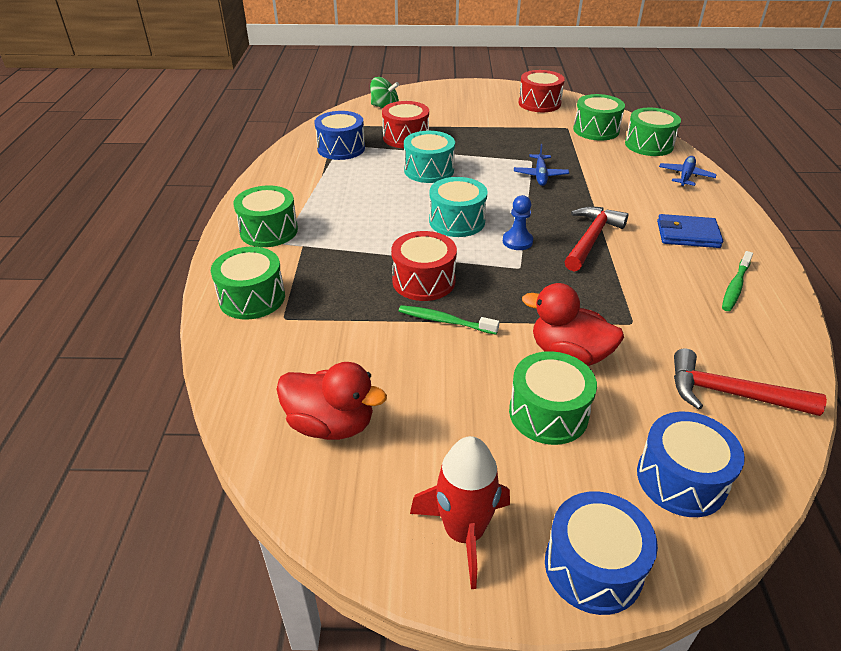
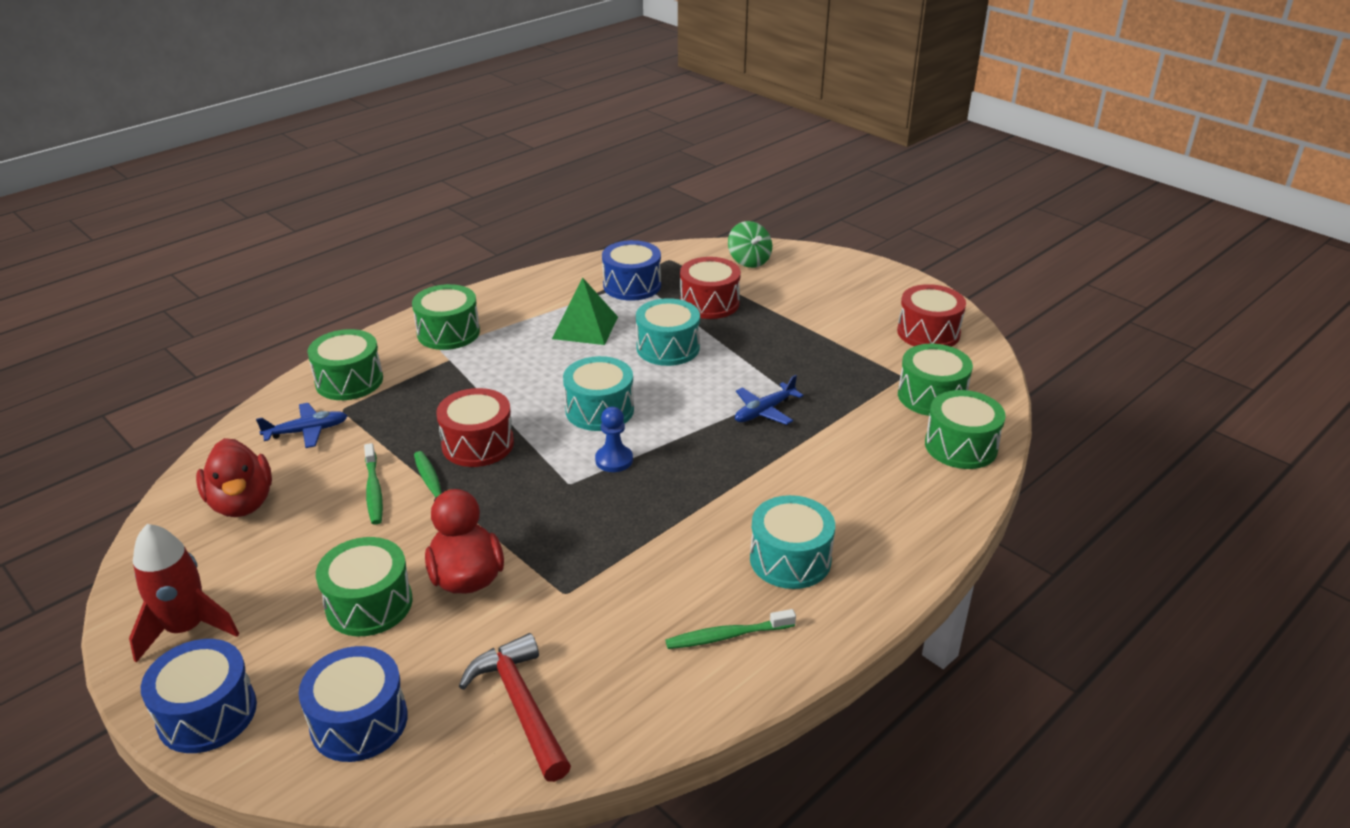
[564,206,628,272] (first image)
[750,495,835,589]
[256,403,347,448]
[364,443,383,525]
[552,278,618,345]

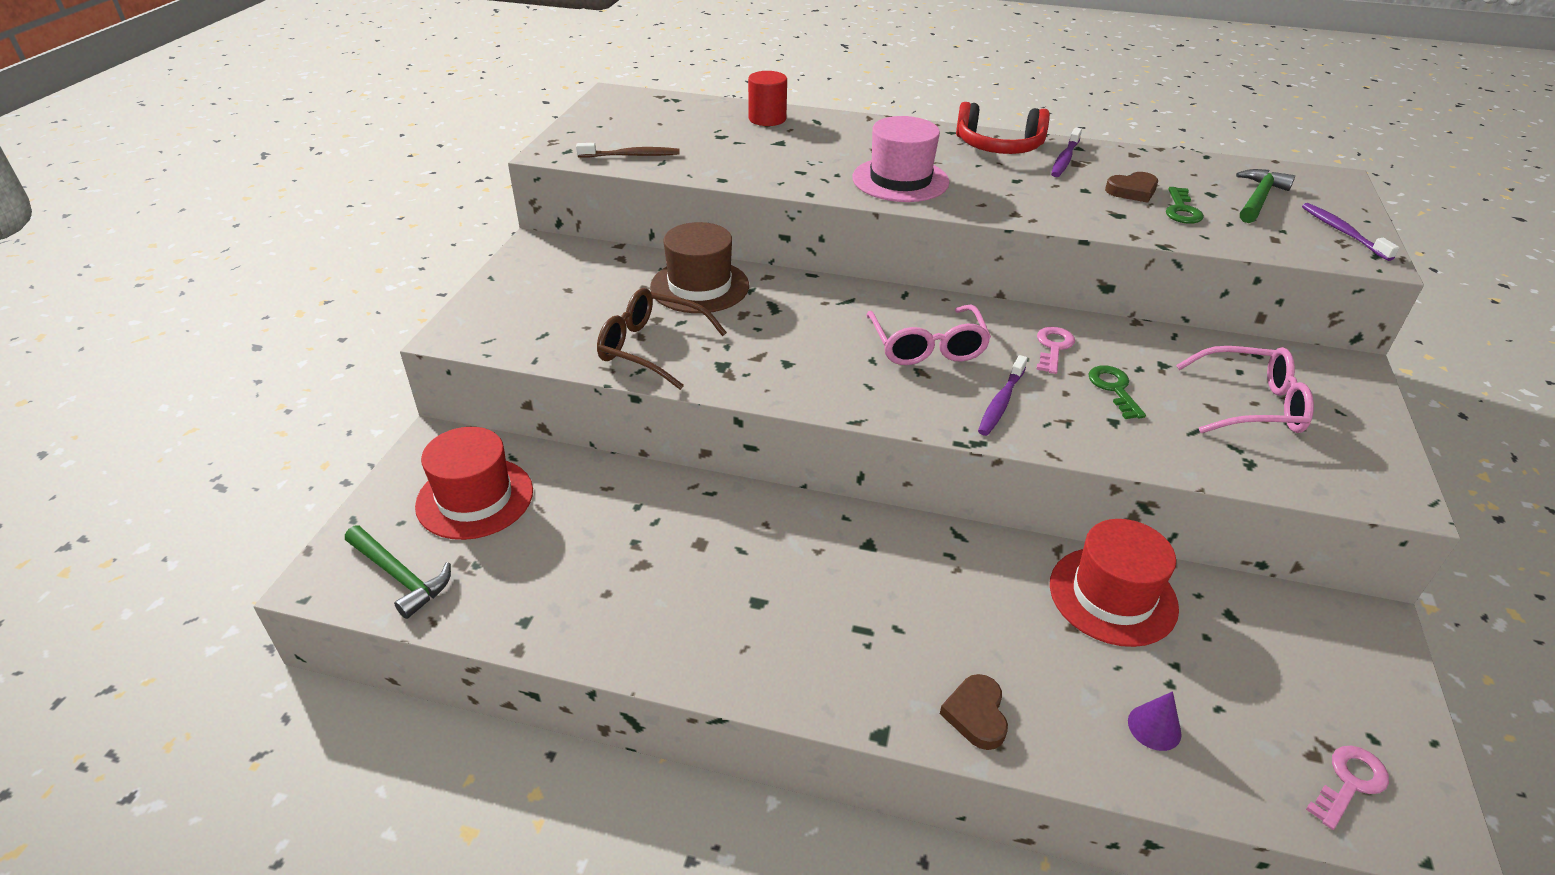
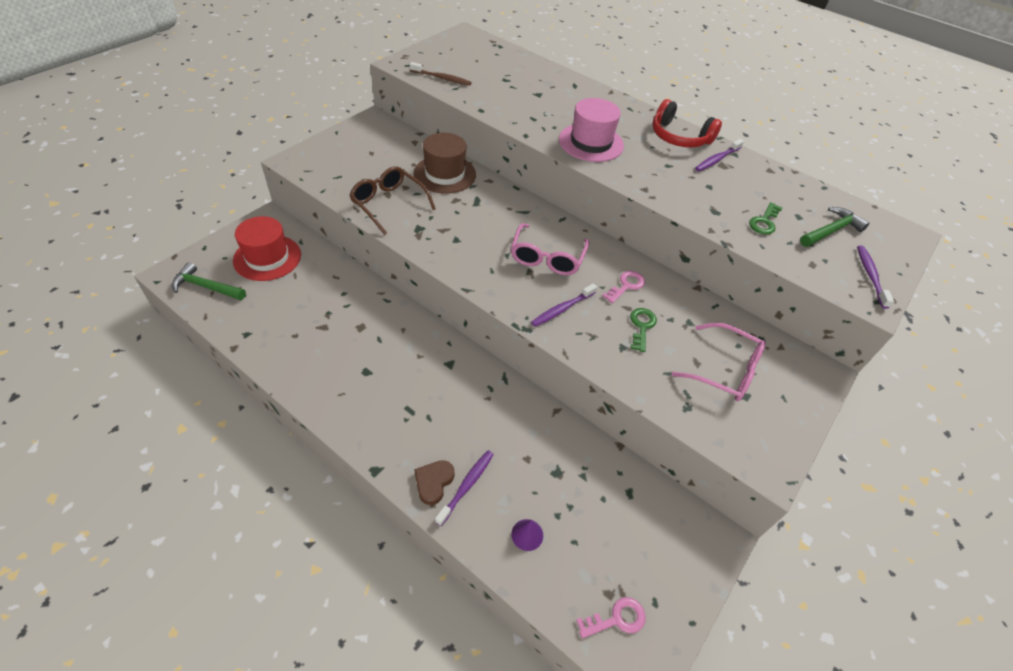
[172,262,246,300]
[748,71,787,126] (first image)
[1050,519,1179,647] (first image)
[1105,172,1158,203] (first image)
[435,450,494,526]

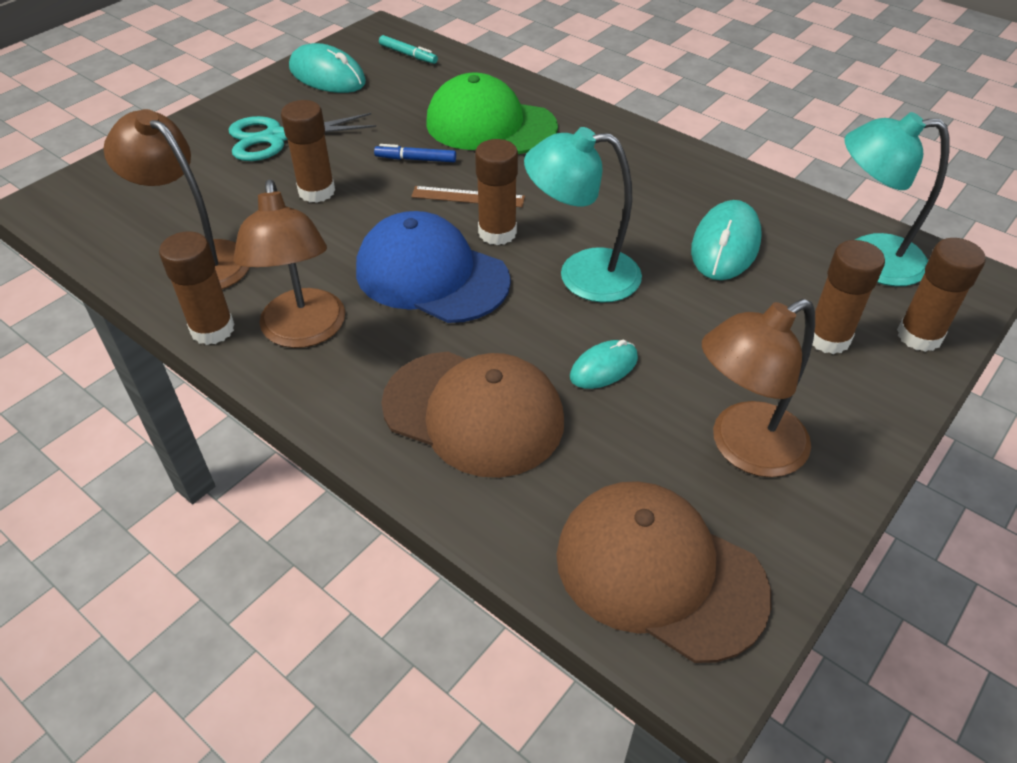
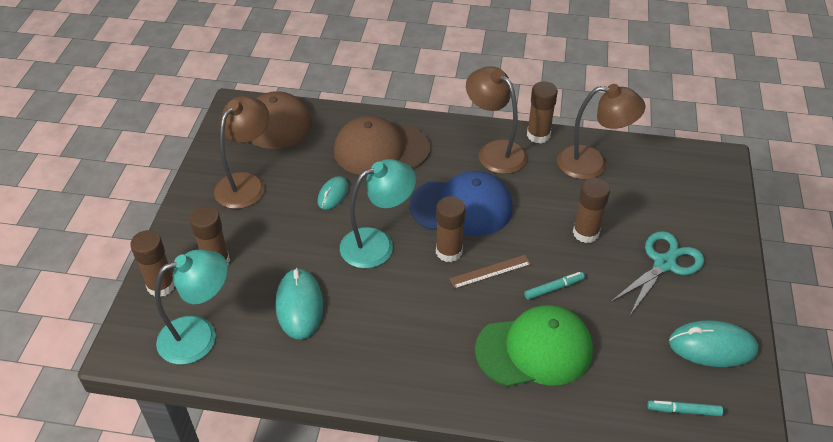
[524,272,585,300]

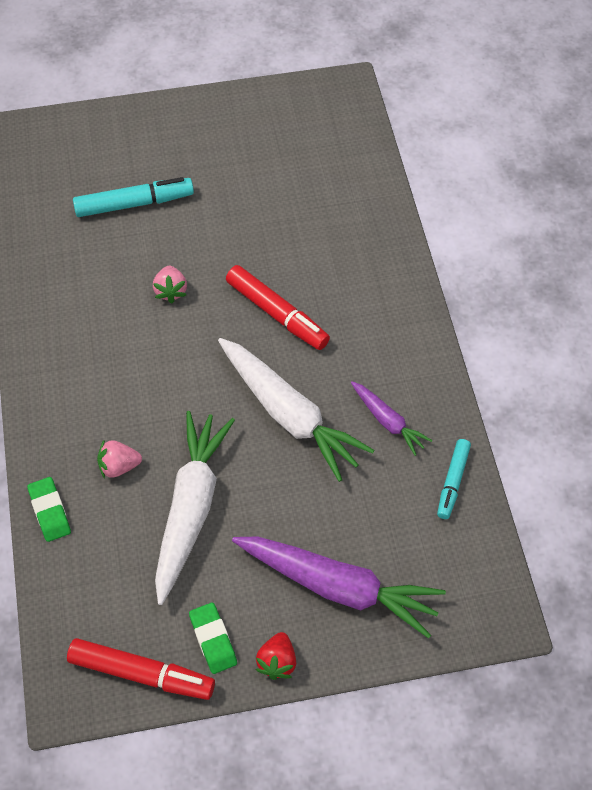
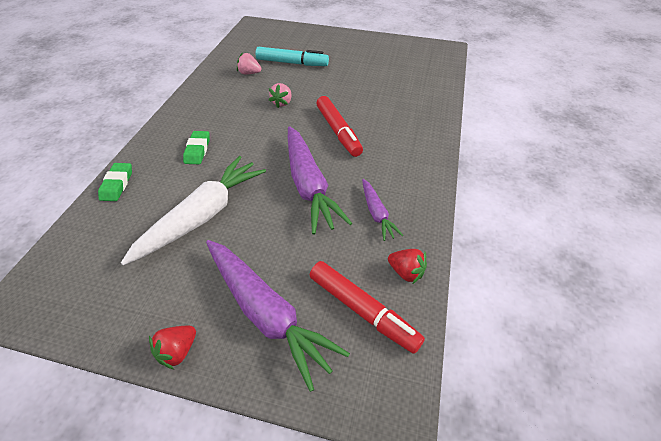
[310,261,425,354]
[237,52,261,74]
[183,131,210,164]
[288,126,352,235]
[388,249,427,284]

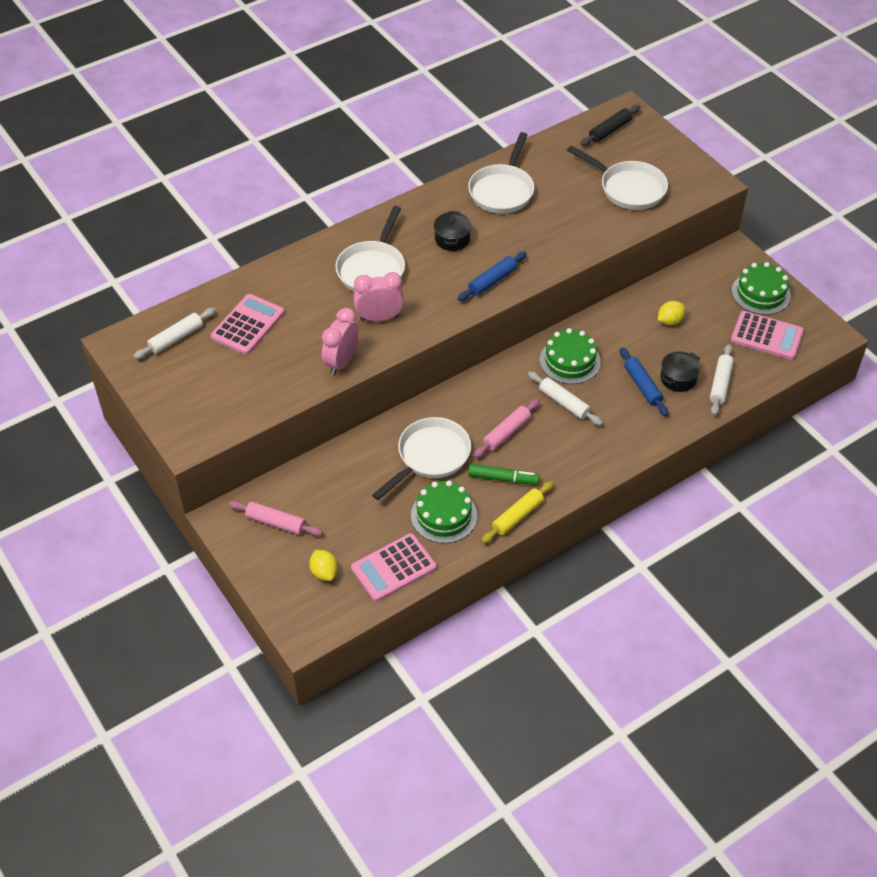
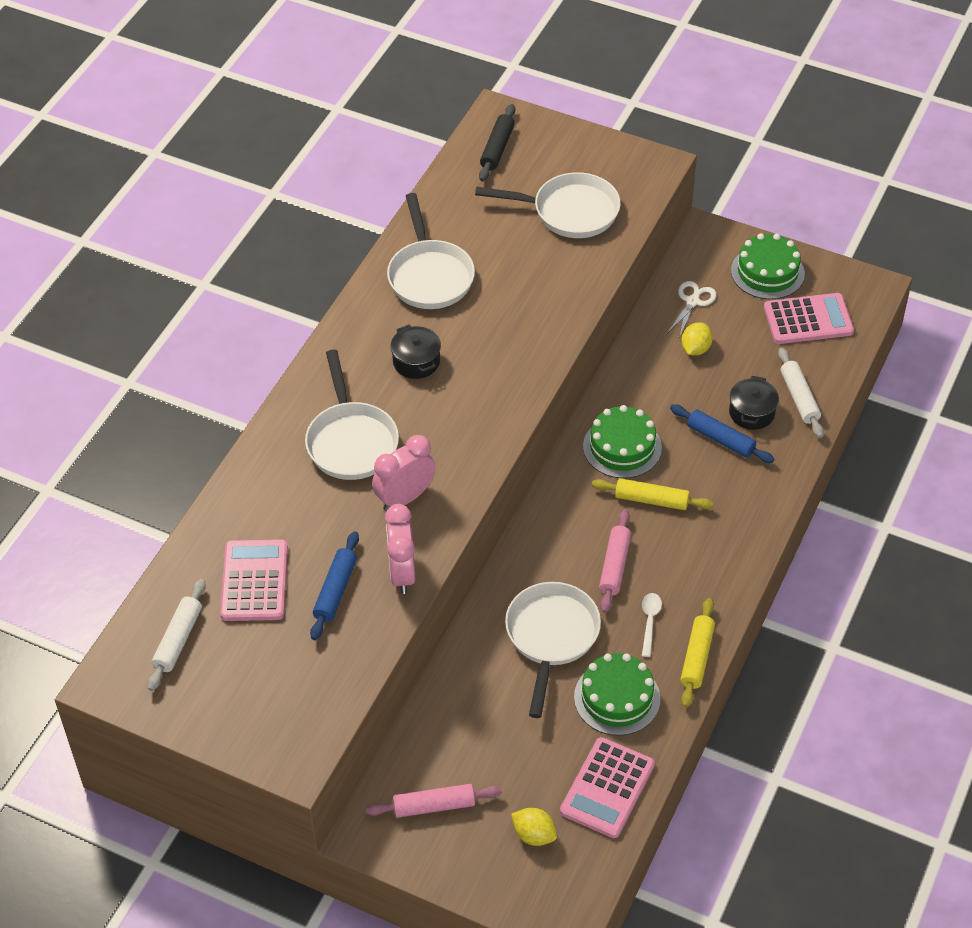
[310,531,359,640]
[642,593,662,657]
[592,478,713,510]
[667,281,716,339]

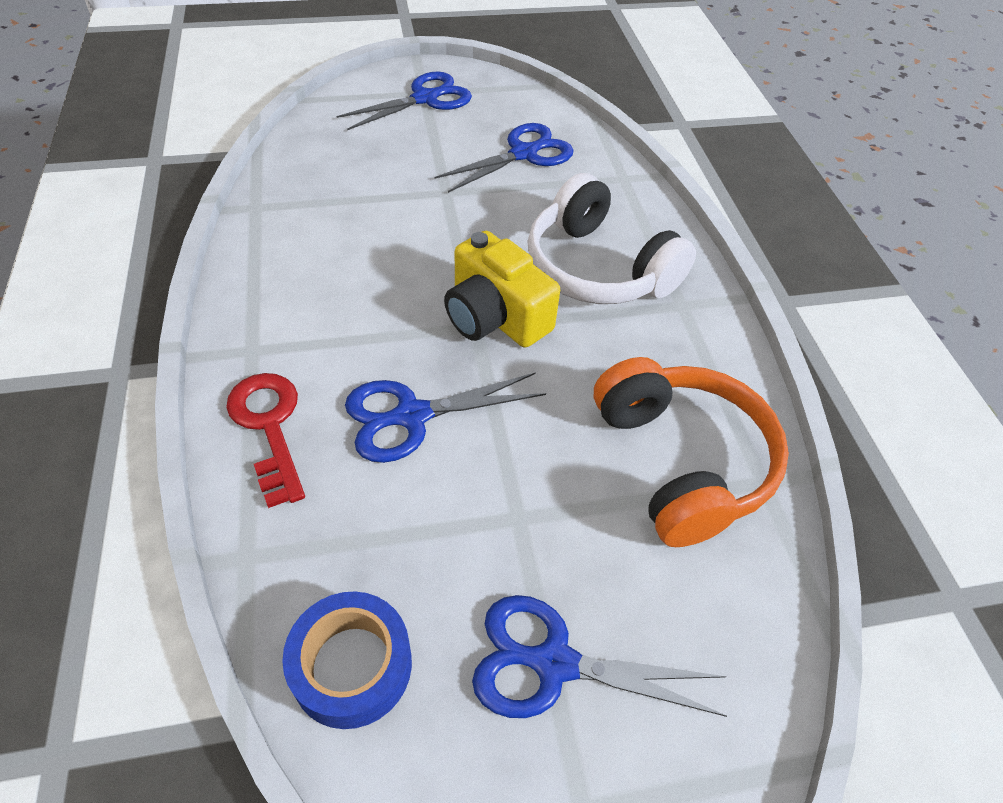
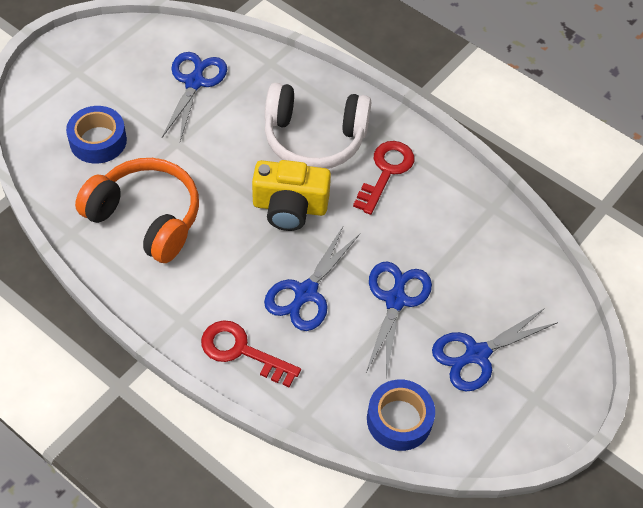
[366,262,432,377]
[75,158,199,263]
[66,106,127,164]
[353,141,414,215]

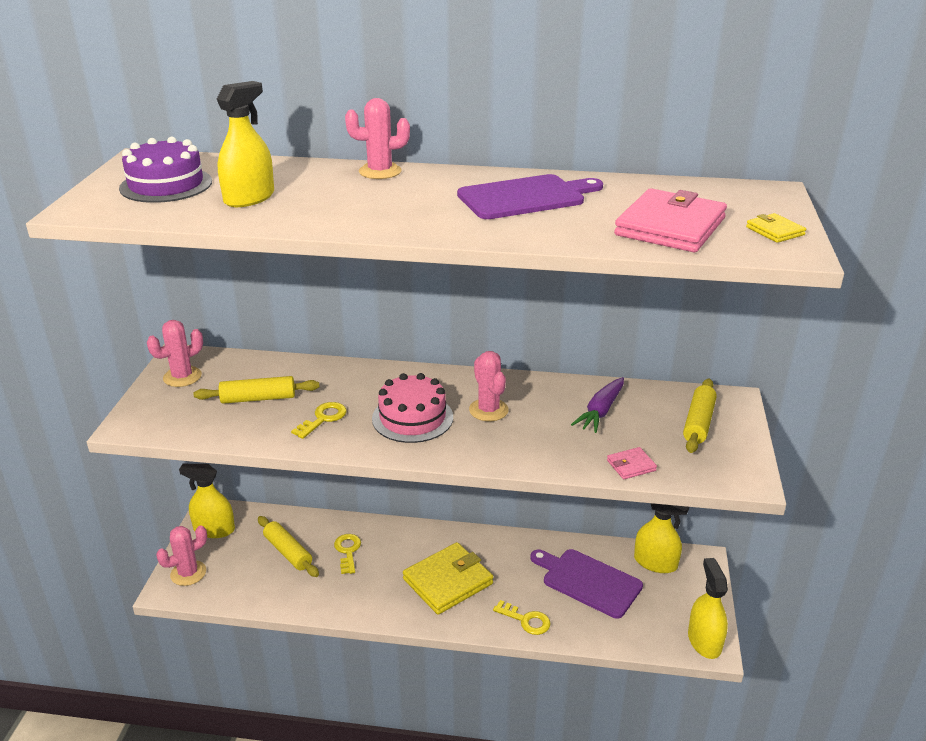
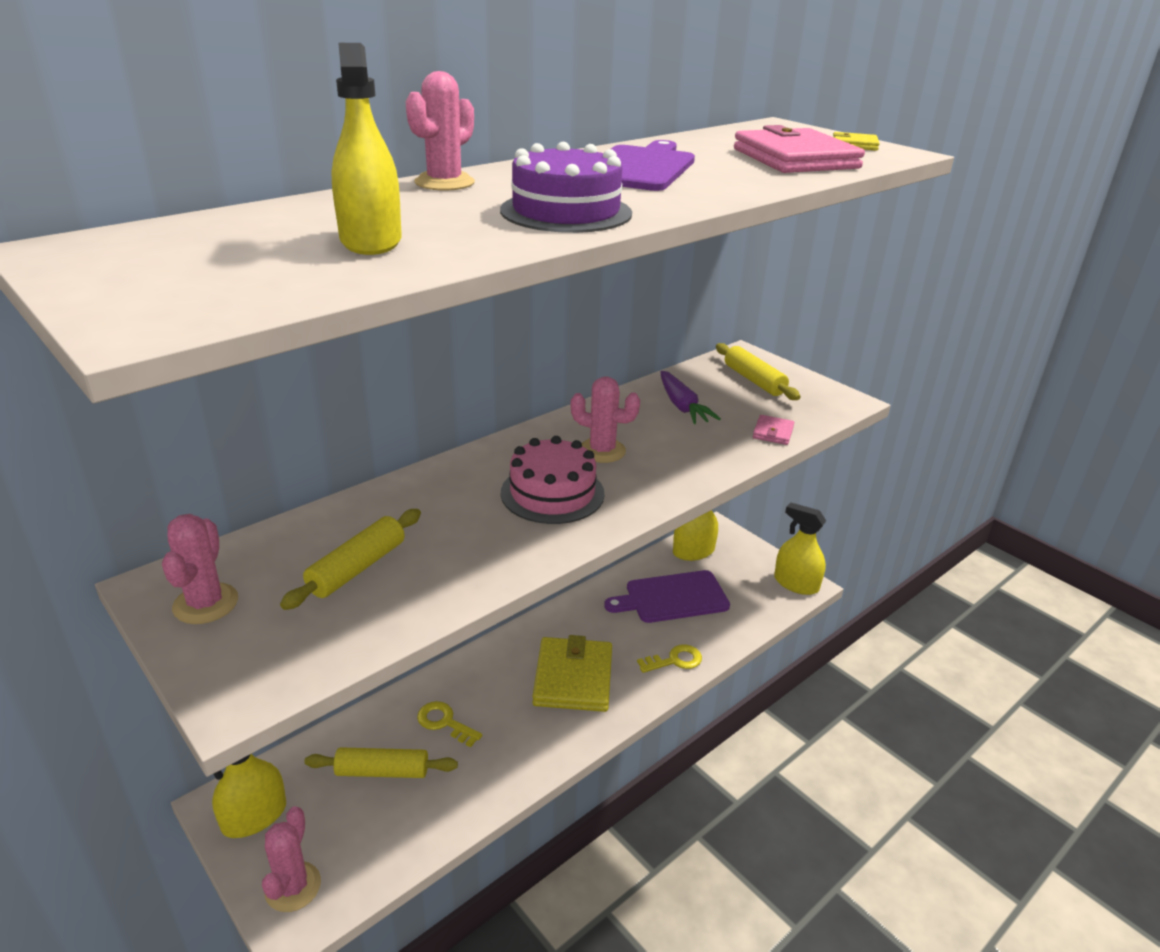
[500,142,632,233]
[291,402,347,439] (first image)

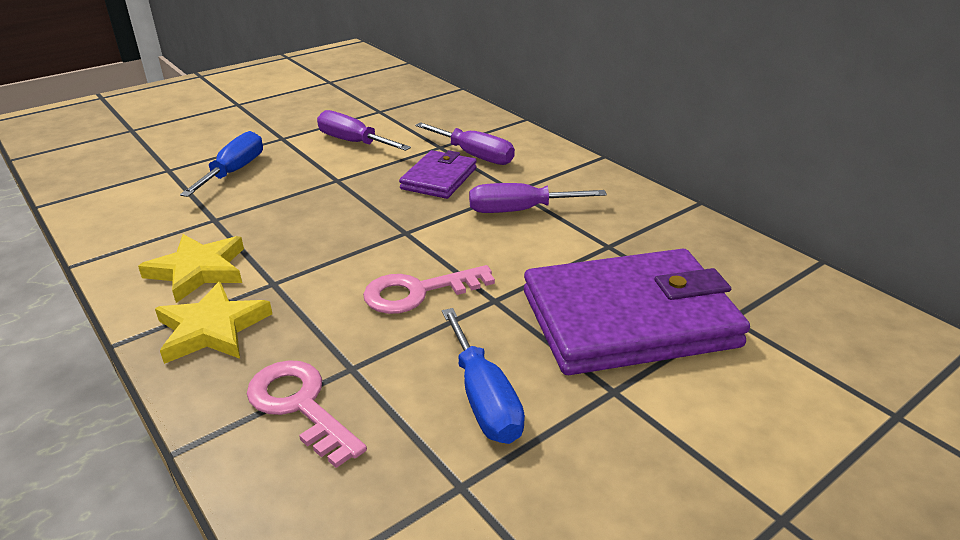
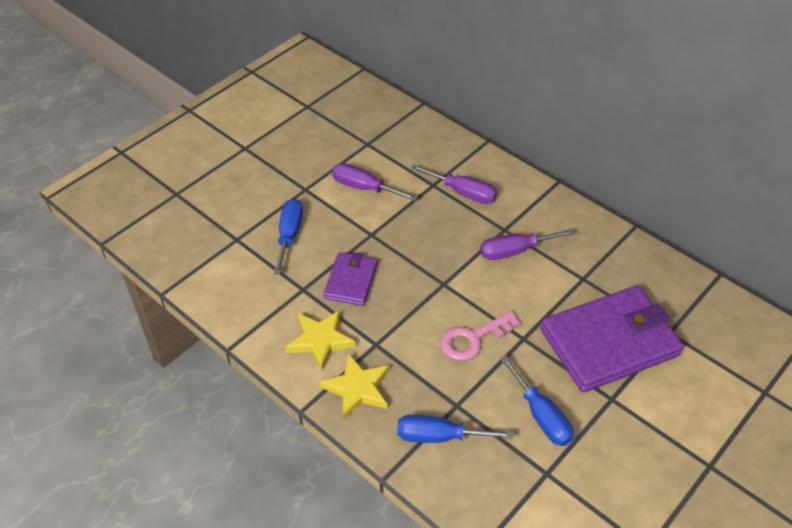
[397,415,513,443]
[323,252,378,306]

